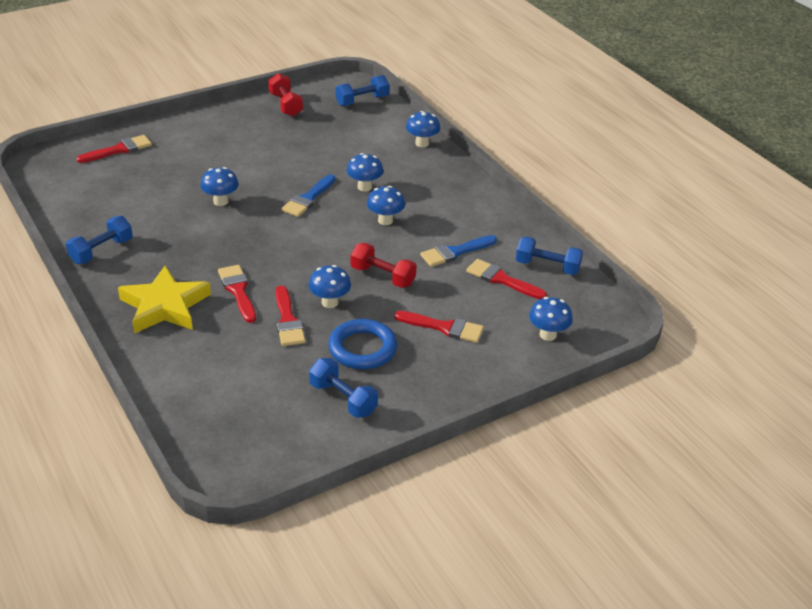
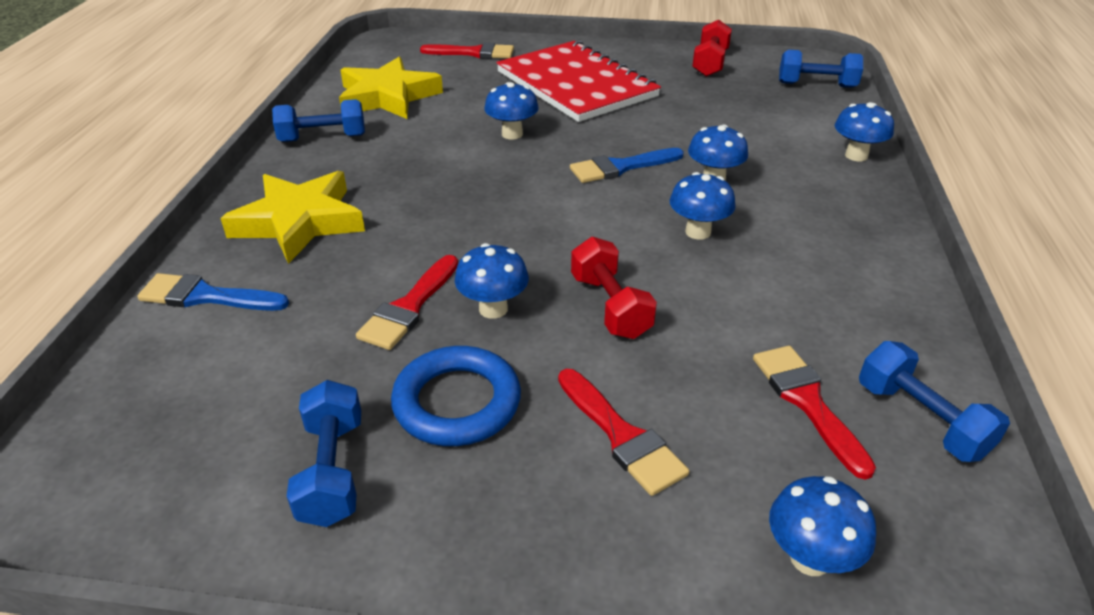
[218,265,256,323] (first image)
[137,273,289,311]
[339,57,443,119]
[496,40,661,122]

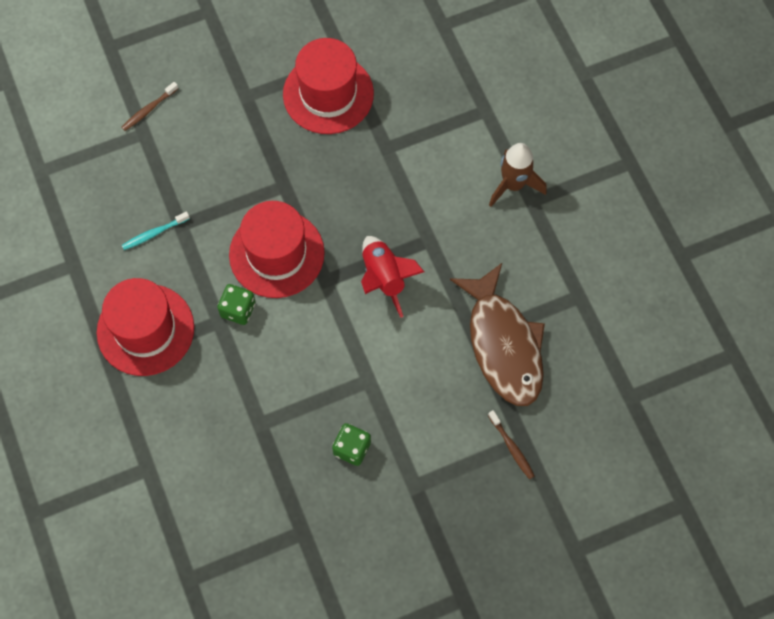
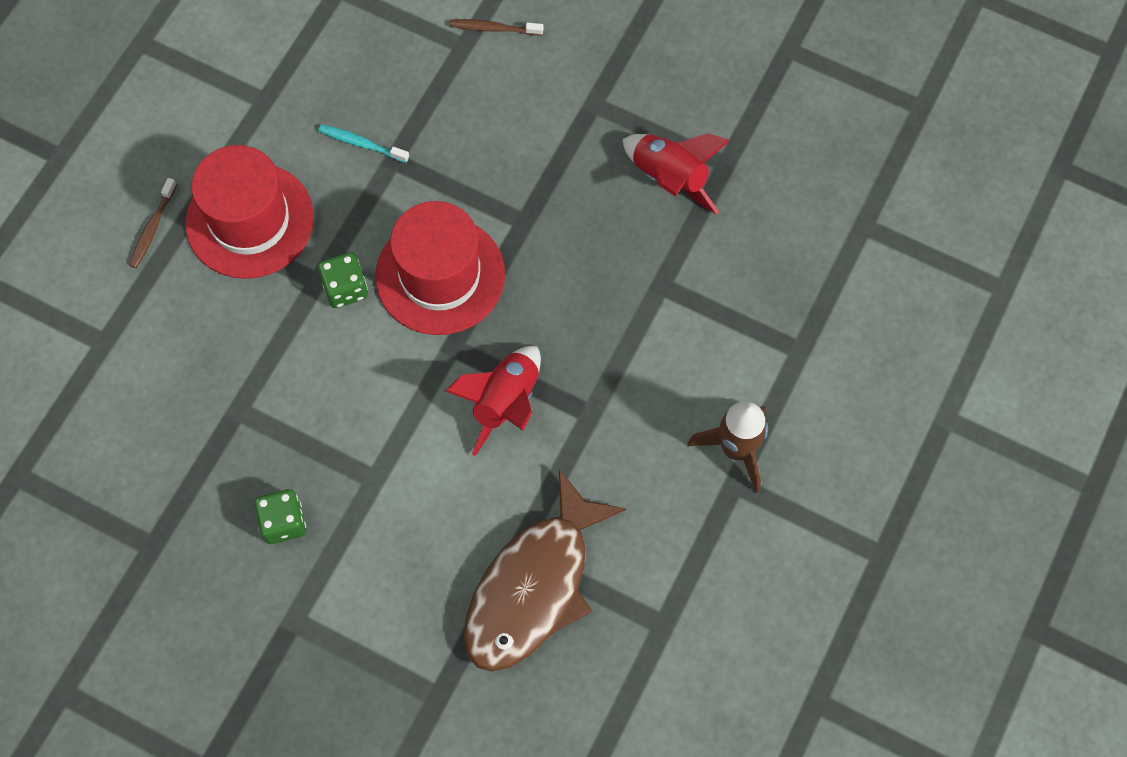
[623,133,731,214]
[129,178,177,268]

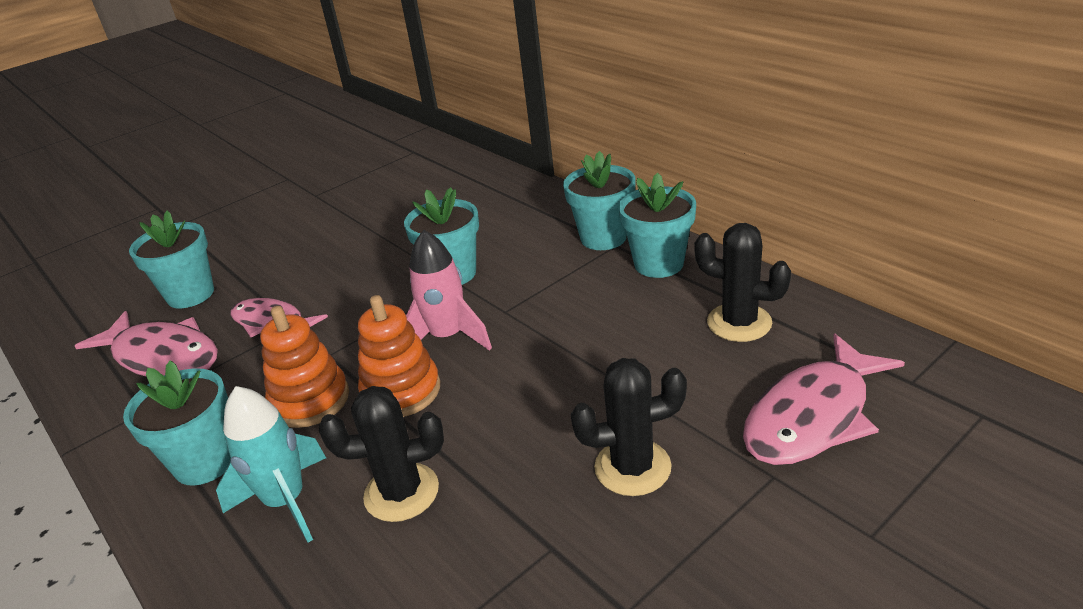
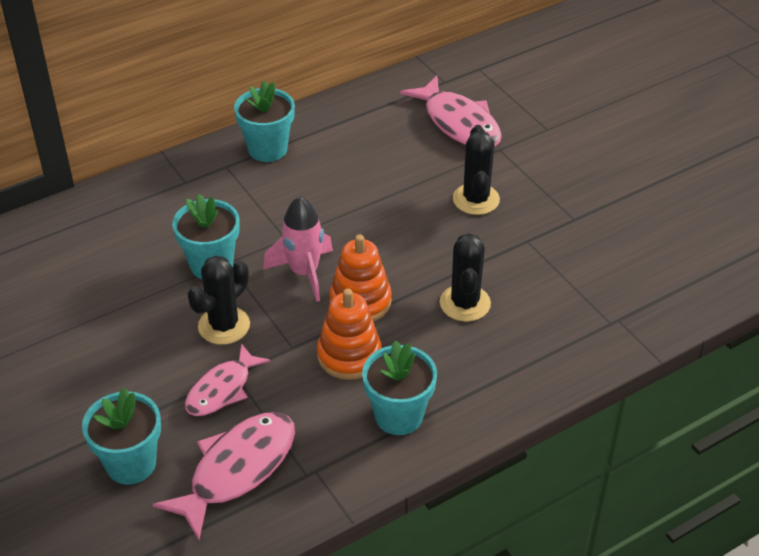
[216,386,326,543] (first image)
[563,151,636,250] (first image)
[188,255,250,345]

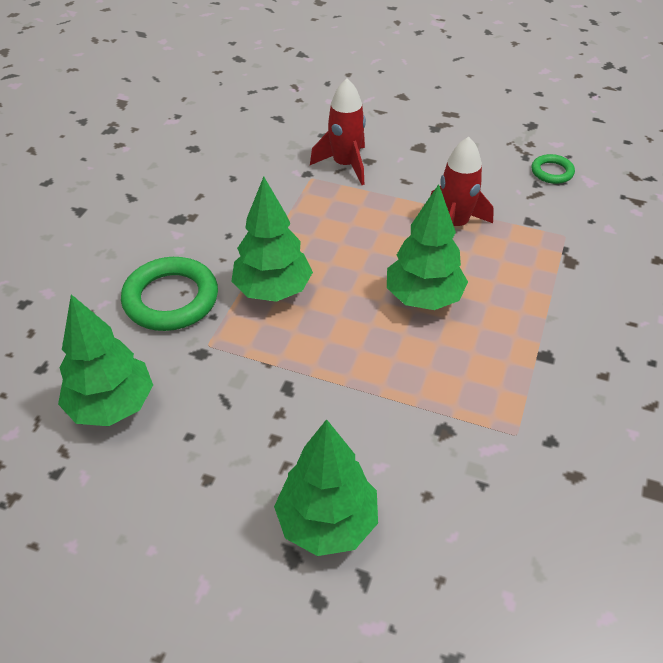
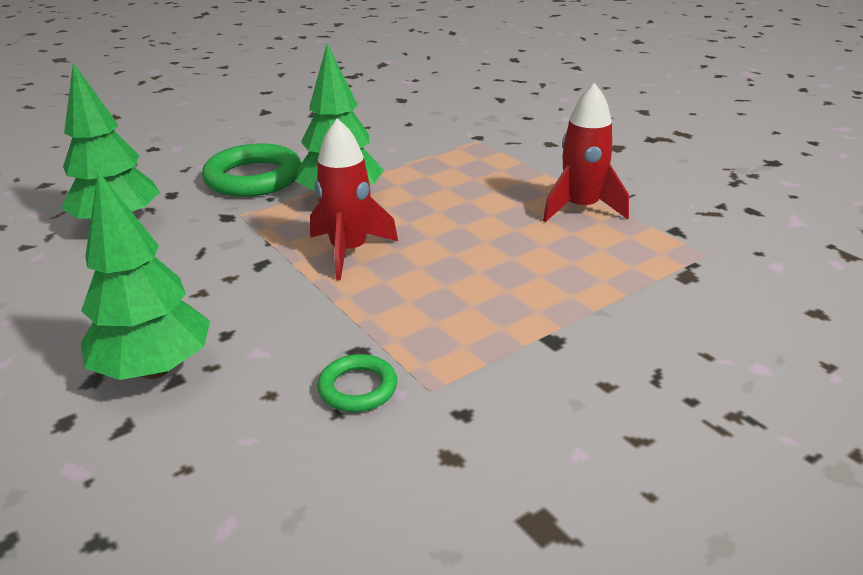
[310,118,398,280]
[387,184,468,310] (first image)
[317,354,397,412]

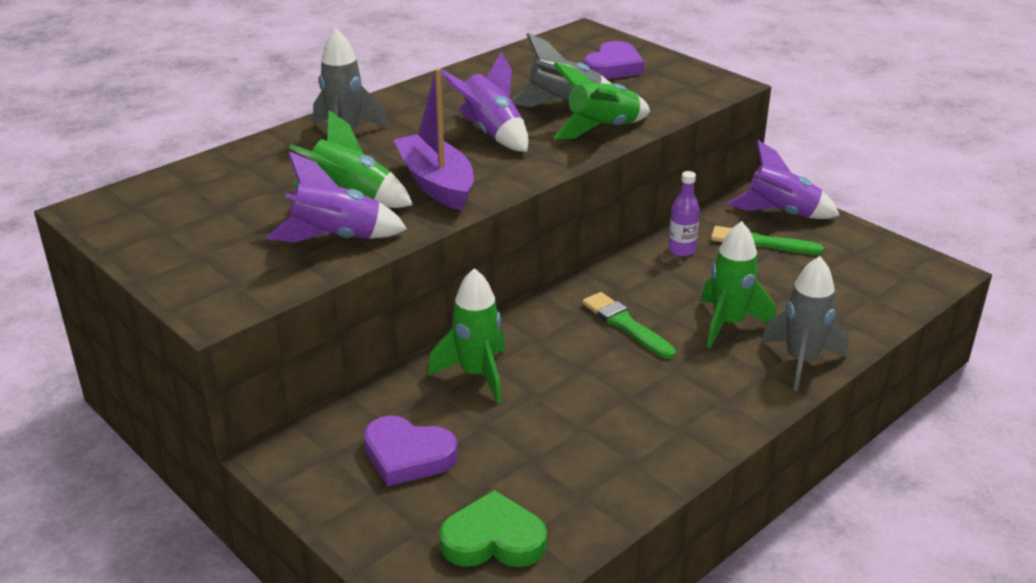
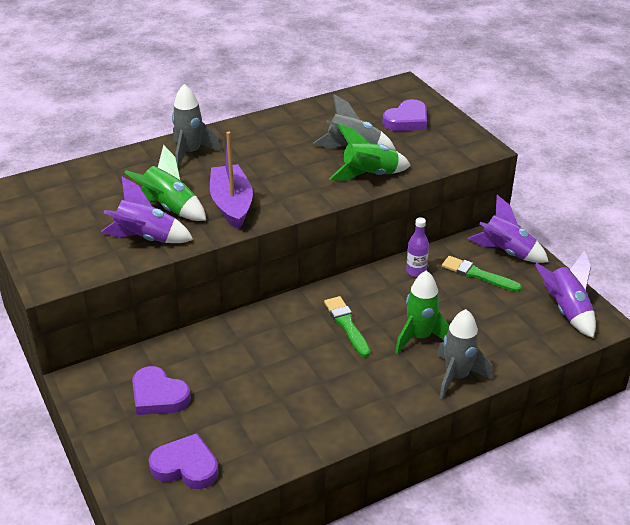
[428,268,505,404] (first image)
[149,433,219,489]
[535,251,596,338]

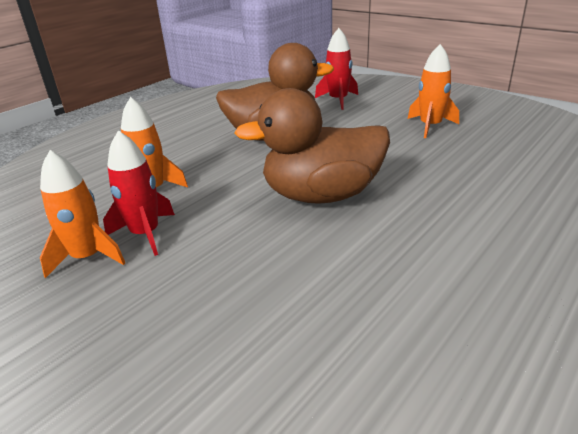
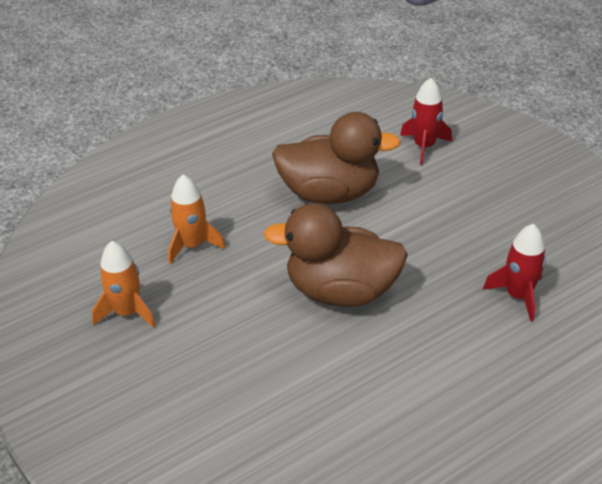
[483,224,546,322]
[408,44,459,138] (first image)

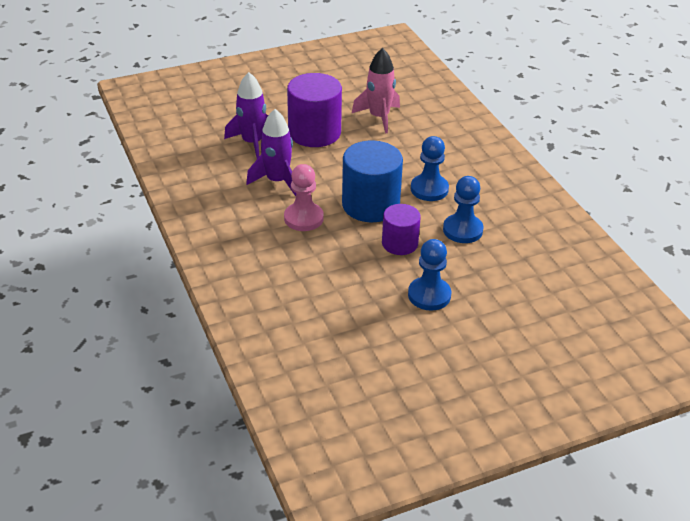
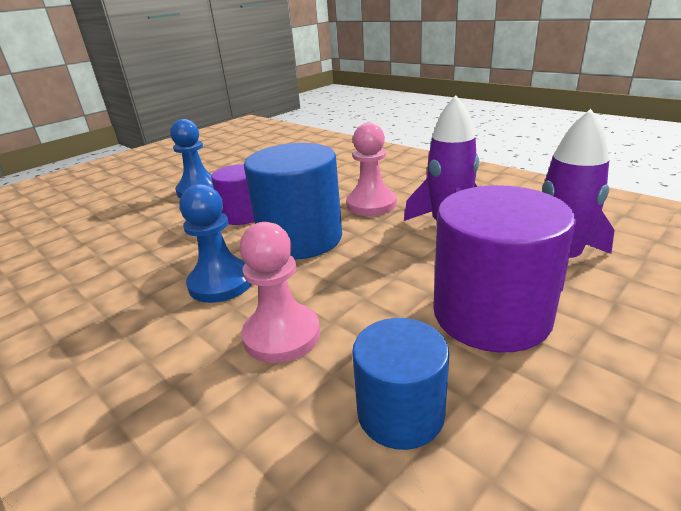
[352,318,449,450]
[443,176,484,243] (first image)
[240,222,320,363]

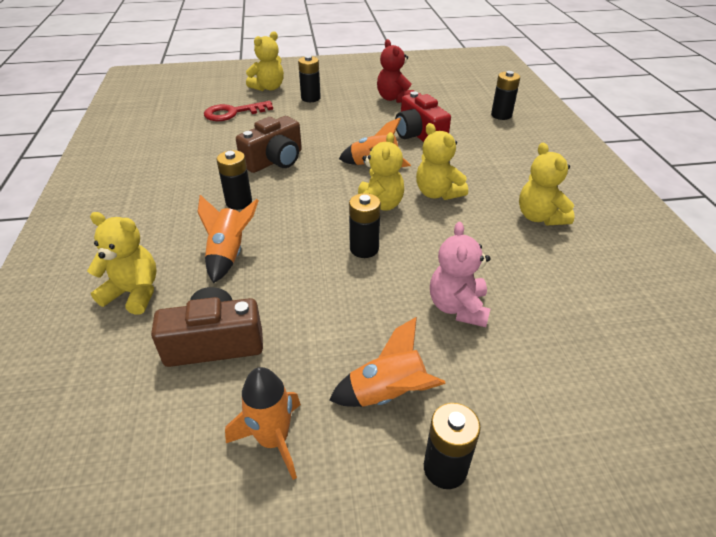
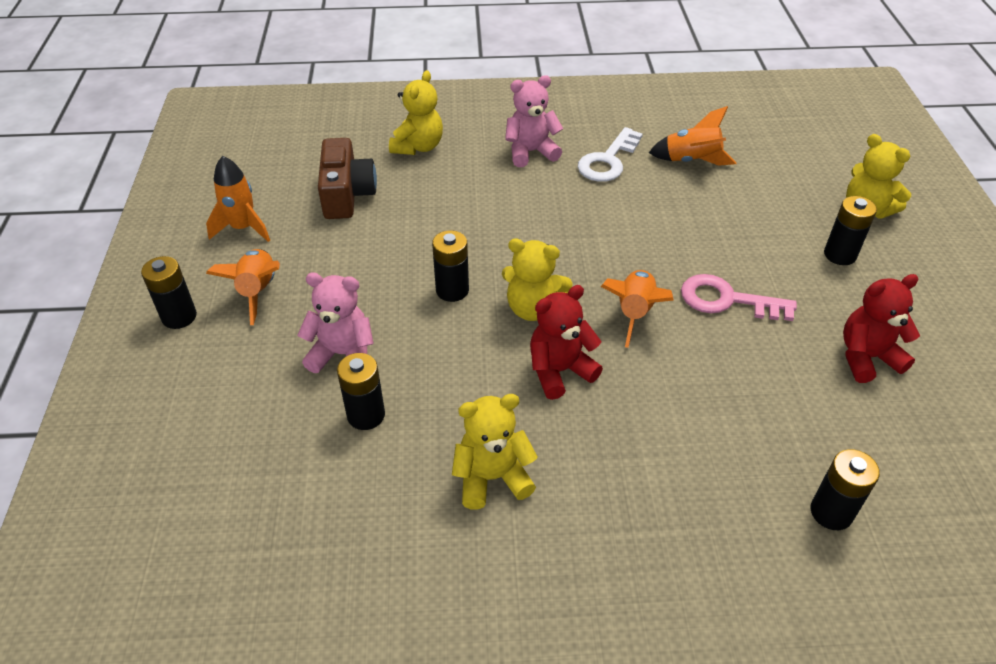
[649,106,737,166]
[204,101,273,121] (first image)
[337,353,385,430]
[236,116,302,173] (first image)
[395,91,451,142] (first image)
[530,285,603,400]
[505,75,563,167]
[578,127,643,182]
[681,274,797,321]

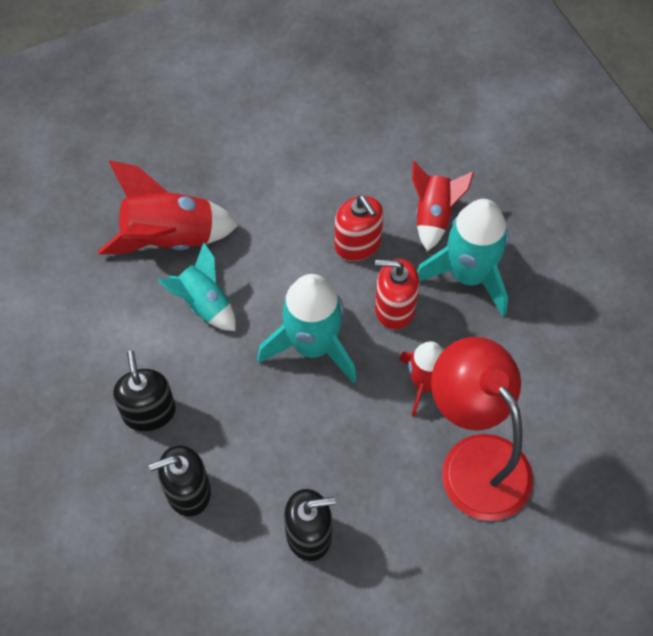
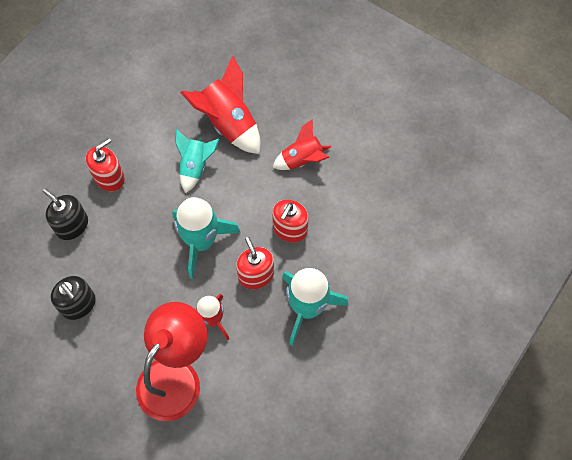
[86,138,125,192]
[273,119,331,170]

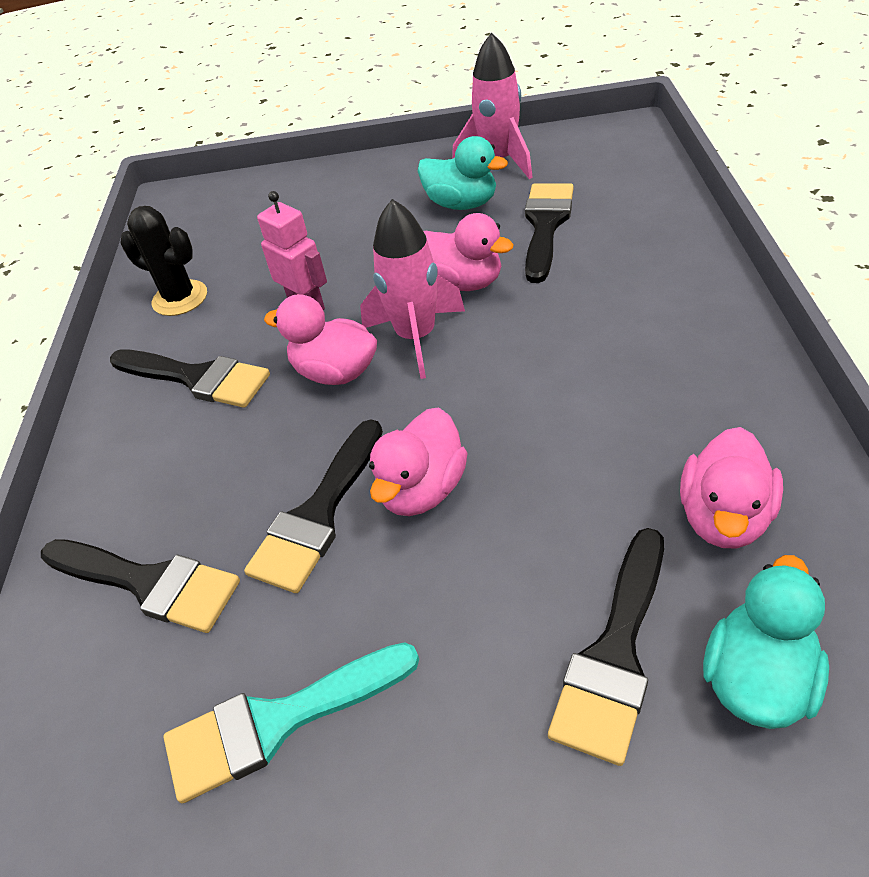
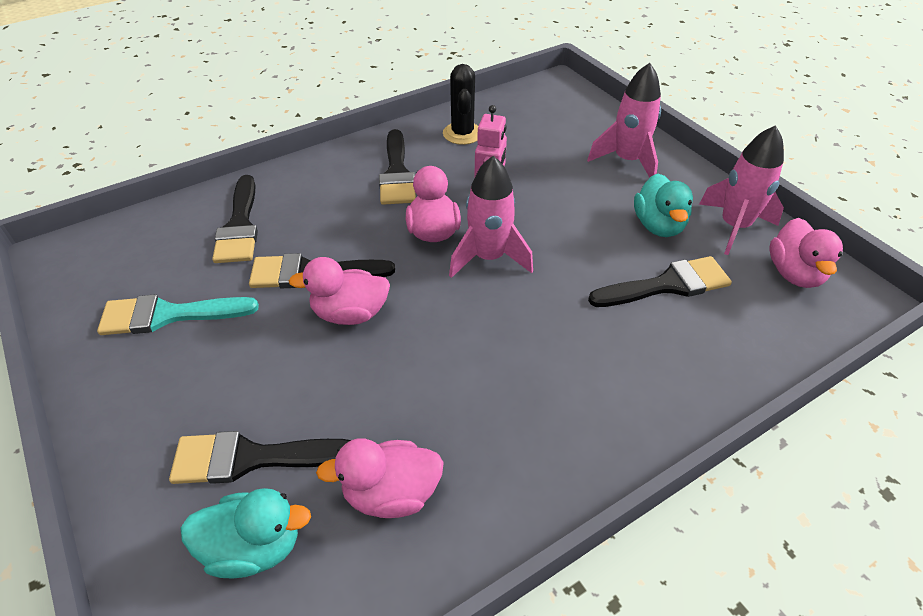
[97,294,259,335]
[770,218,843,288]
[587,63,661,178]

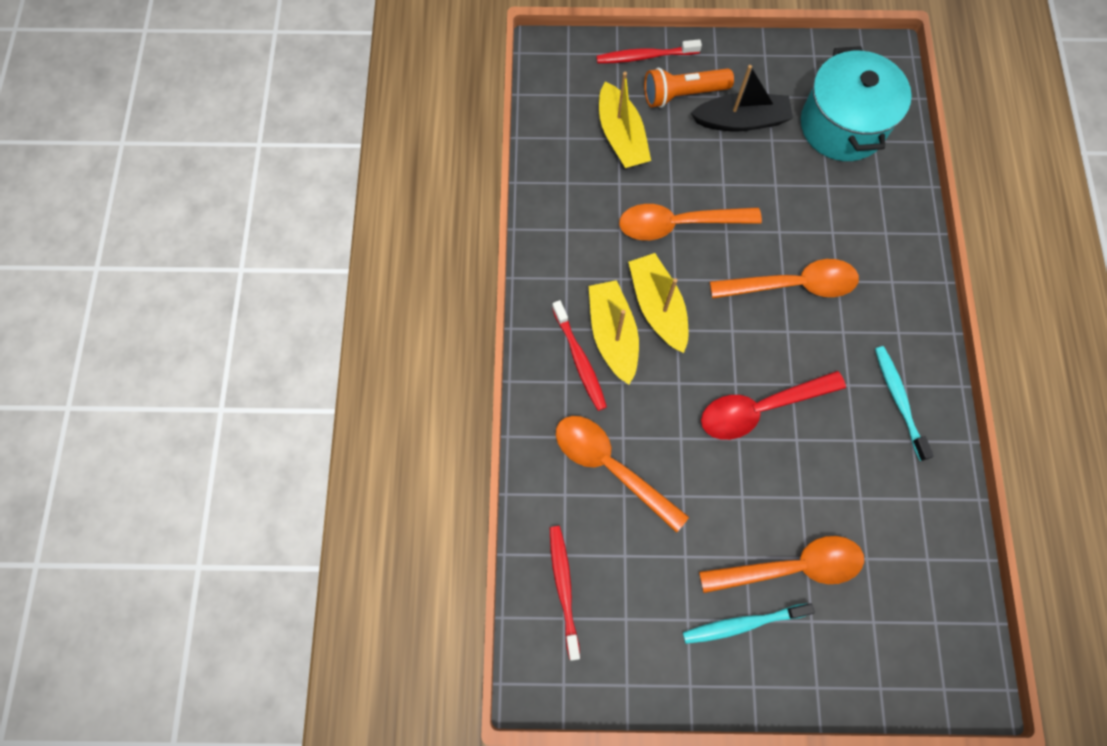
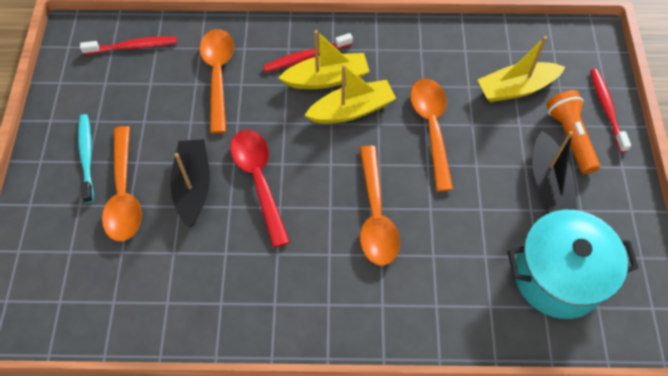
[200,29,234,134]
[875,346,934,461] (first image)
[170,139,210,227]

